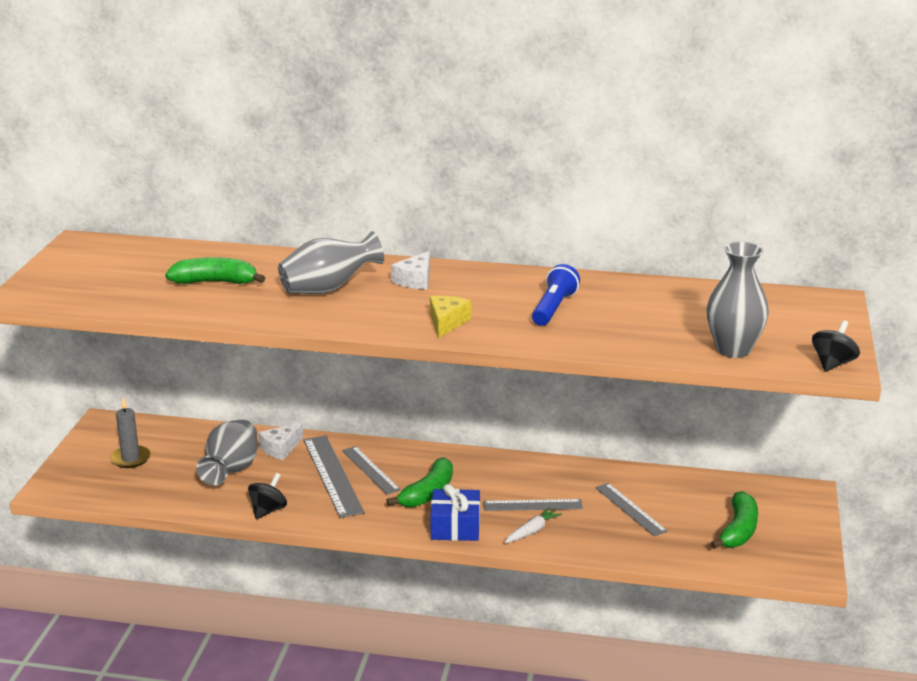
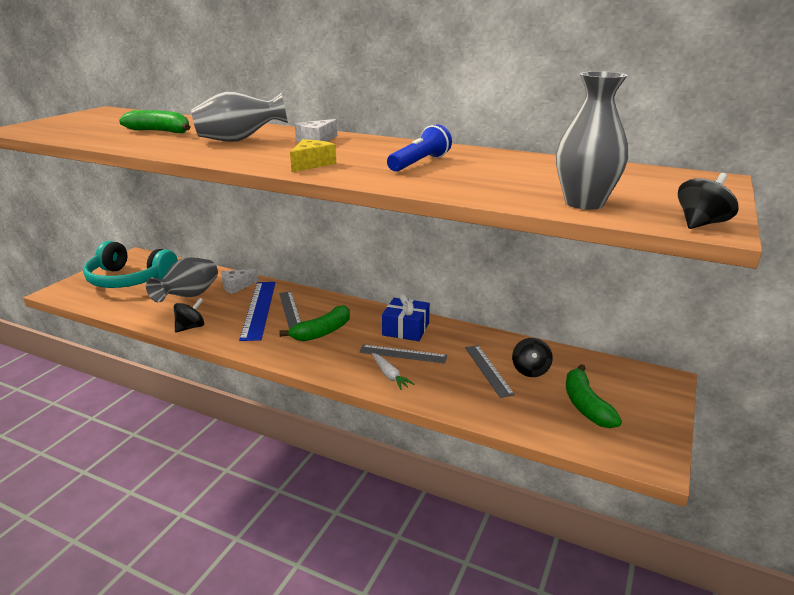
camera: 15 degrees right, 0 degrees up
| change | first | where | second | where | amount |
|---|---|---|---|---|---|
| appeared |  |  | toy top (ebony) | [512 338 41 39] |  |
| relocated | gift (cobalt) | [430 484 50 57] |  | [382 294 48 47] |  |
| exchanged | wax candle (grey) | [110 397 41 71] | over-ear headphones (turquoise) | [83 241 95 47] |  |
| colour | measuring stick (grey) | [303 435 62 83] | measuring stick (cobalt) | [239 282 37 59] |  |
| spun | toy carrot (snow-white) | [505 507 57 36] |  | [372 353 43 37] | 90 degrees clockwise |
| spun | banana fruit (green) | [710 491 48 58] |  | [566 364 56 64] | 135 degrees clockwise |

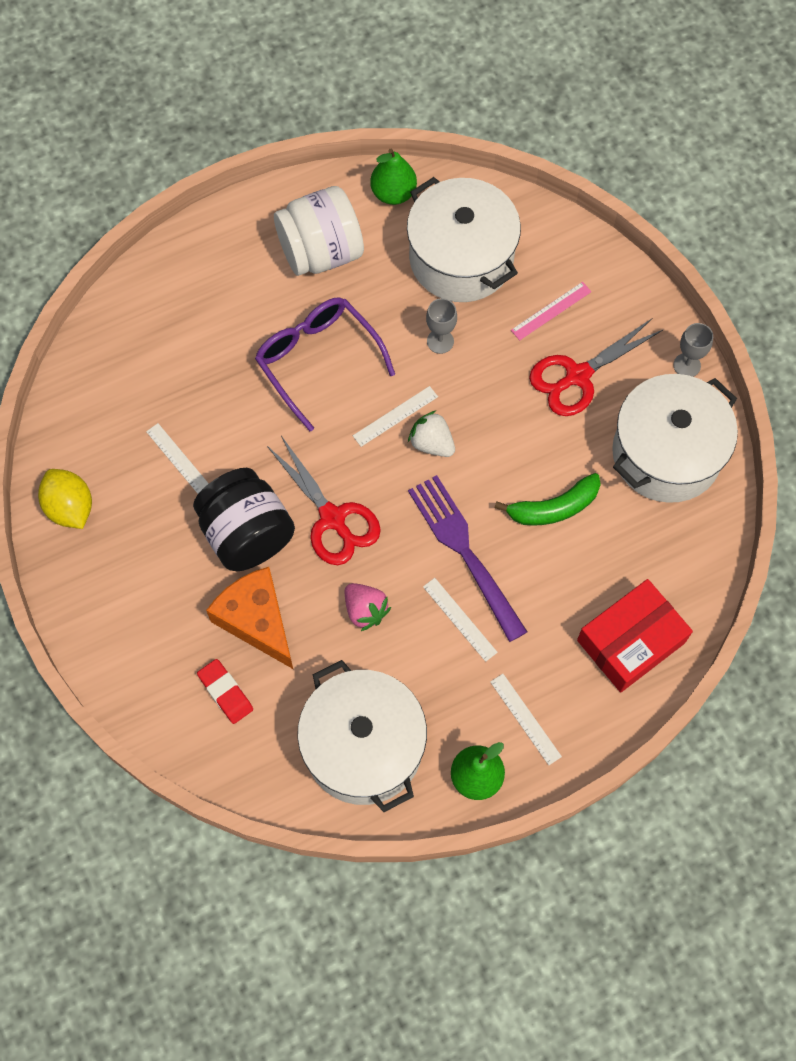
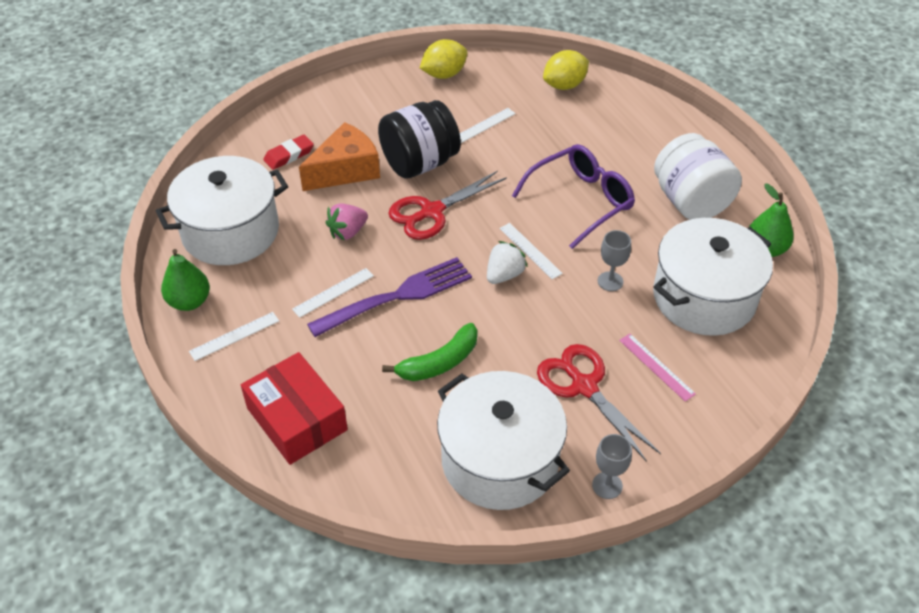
camera: 90 degrees right, 20 degrees down
| change | first | where | second | where | amount |
|---|---|---|---|---|---|
| appeared |  |  | toy lemon (bright yellow) | [543 50 46 40] |  |
| spun | banana fruit (green) | [494 473 107 53] |  | [382 323 96 58] | 105 degrees counterclockwise |

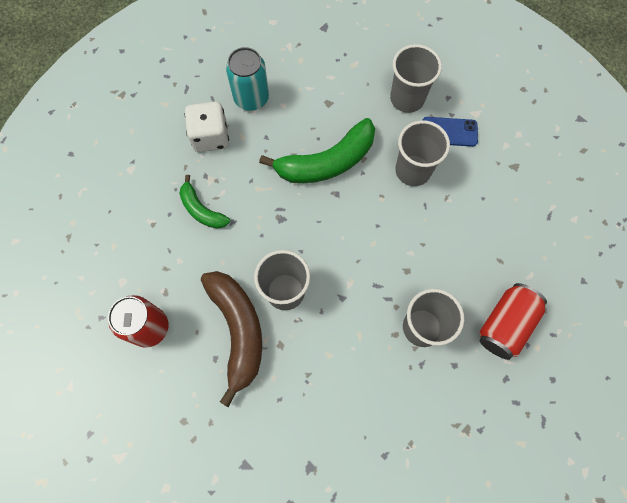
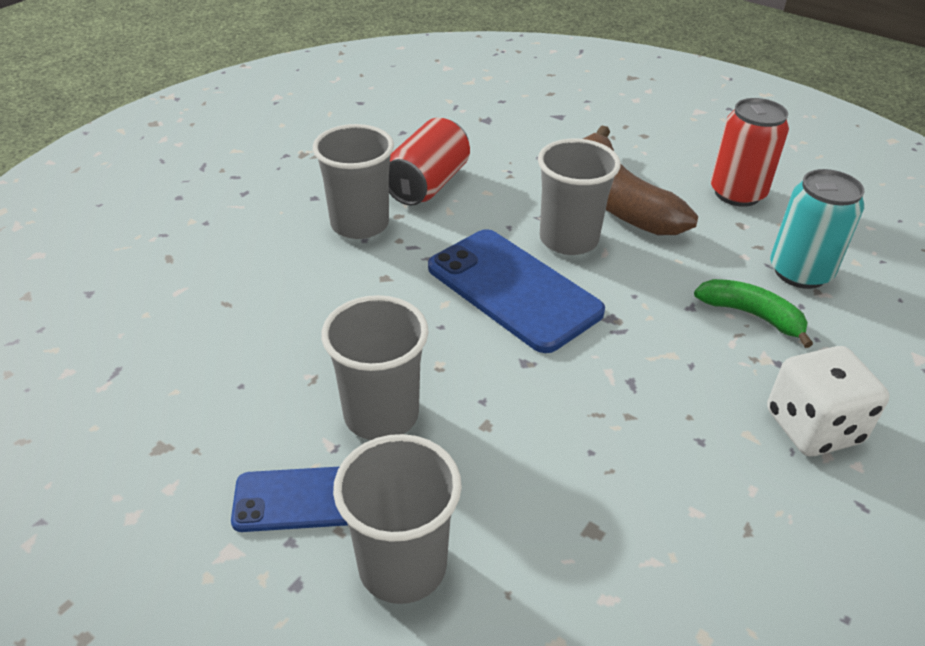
camera: 170 degrees right, 30 degrees down
| change | first | where | second | where | amount |
|---|---|---|---|---|---|
| missing | banana fruit (green) | [259 118 116 65] |  |  |  |
| appeared |  |  | mobile phone (cobalt) | [428 229 177 124] |  |
| relocated | soda can (turquoise) | [226 47 43 64] |  | [770 169 94 120] |  |
| relocated | soda can (red) | [479 283 68 77] |  | [389 118 81 88] |  |

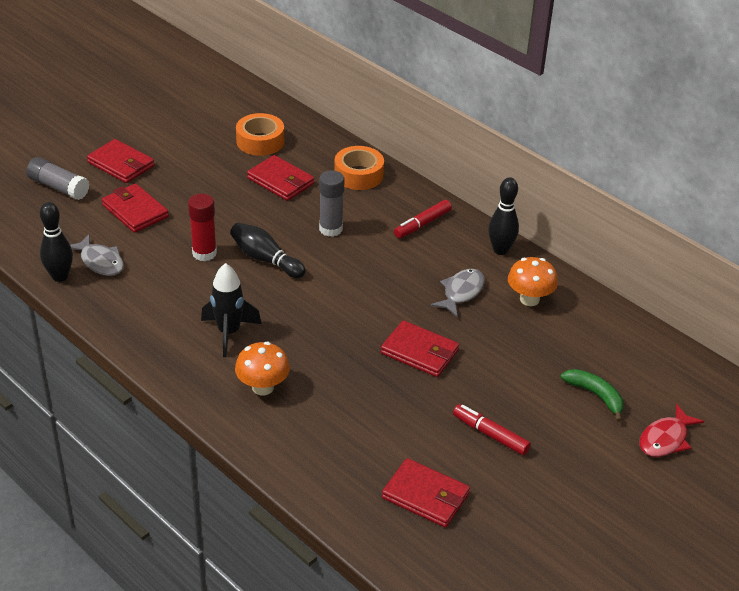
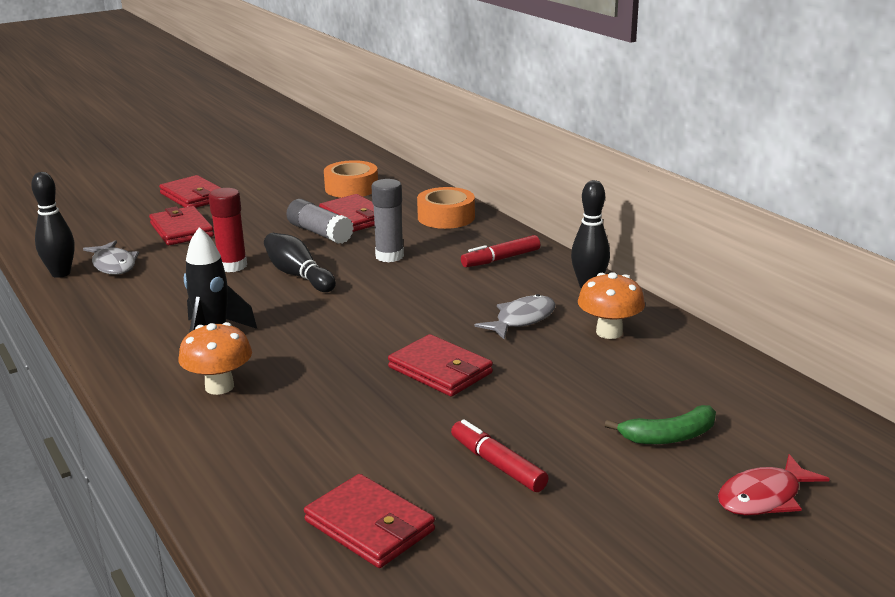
camera: 15 degrees right, 15 degrees down
| change | first | where | second | where | amount |
|---|---|---|---|---|---|
| relocated | glue (grey) | [26 157 64 43] |  | [286 199 68 45] |  |
| spun | banana fruit (green) | [561 369 63 53] |  | [605 405 111 39] | 105 degrees clockwise |

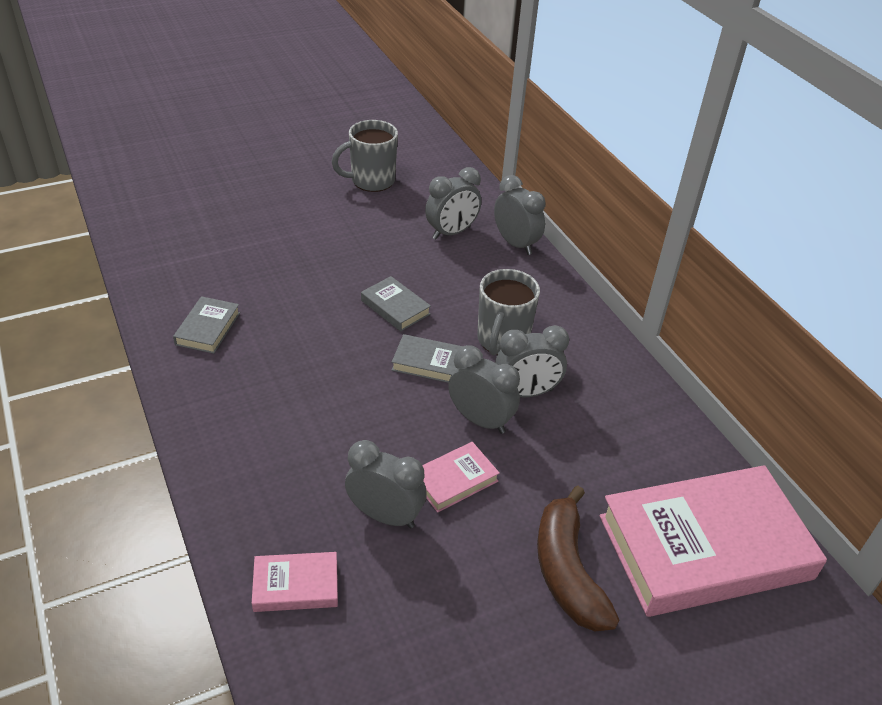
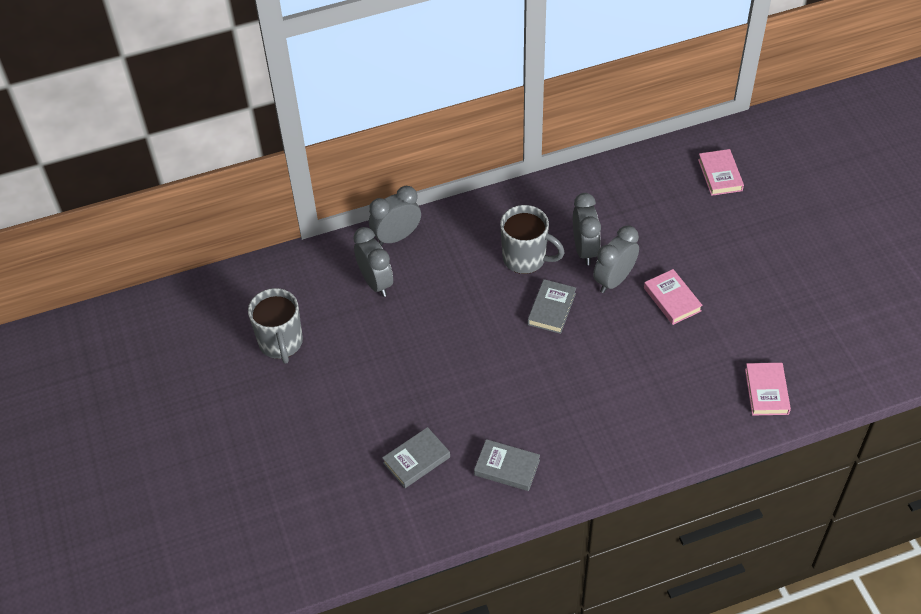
camera: 80 degrees left, 10 degrees up
| change | first | where | second | where | amount |
|---|---|---|---|---|---|
| missing | alarm clock (grey) | [345 440 82 88] |  |  |  |
| missing | banana fruit (brown) | [537 485 82 146] |  |  |  |
| relocated | hardback (grey) | [361 276 70 55] |  | [382 427 68 61] |  |
| size | hardback (rosy) | [600 465 227 152] |  | [698 149 46 47] | x0.43 |

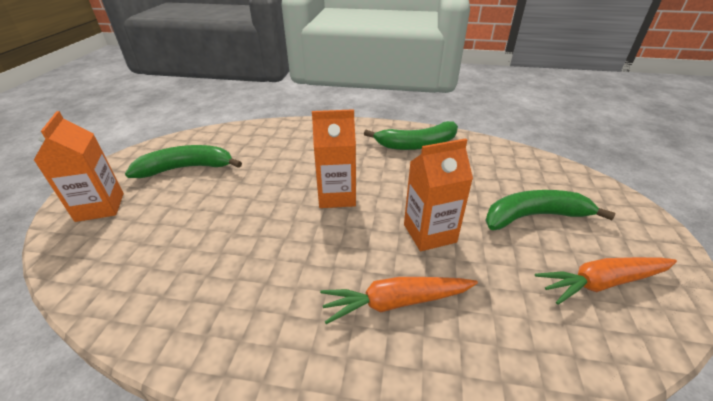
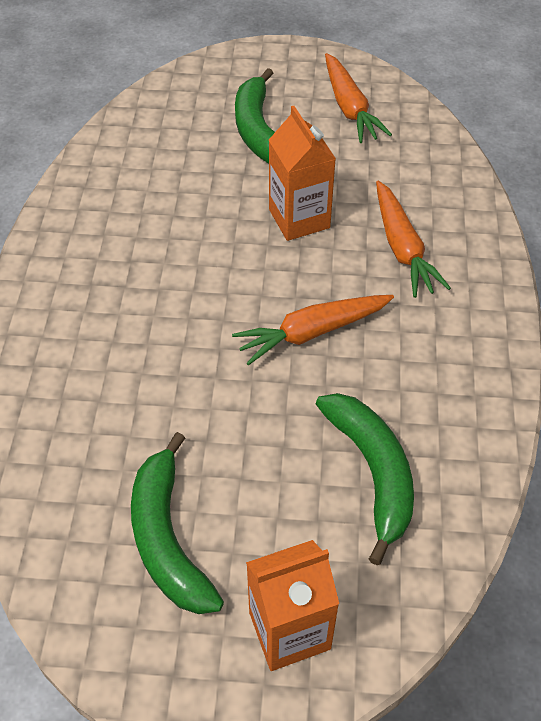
camera: 95 degrees left, 15 degrees up
| change | first | where | second | where | amount |
|---|---|---|---|---|---|
| missing | milk carton (orange-coloured) | [312 109 44 99] |  |  |  |
| appeared |  |  | toy carrot (orange-coloured) | [232 295 162 70] |  |
| relocated | banana fruit (green) | [364 121 94 29] |  | [316 393 98 172] |  |

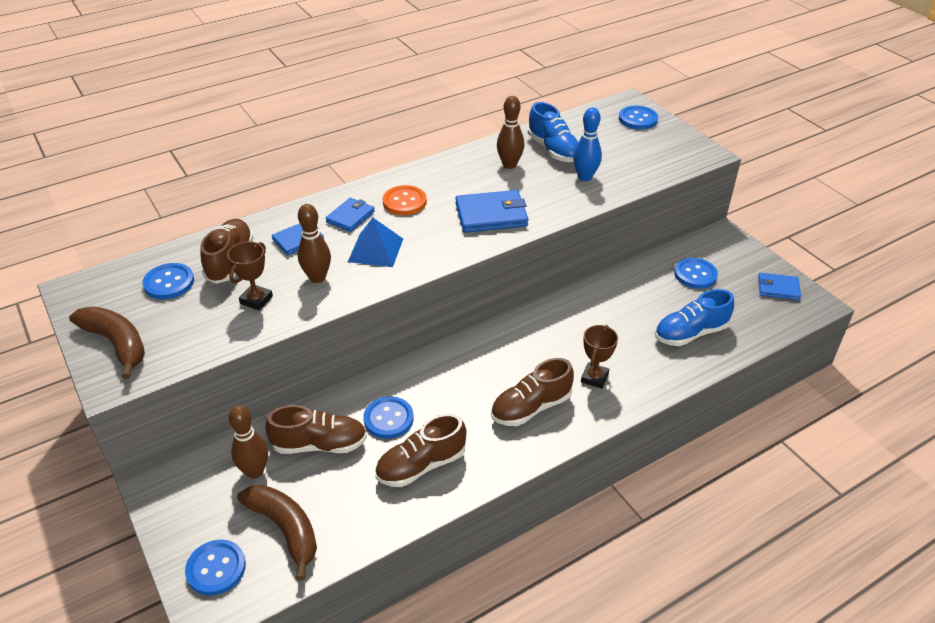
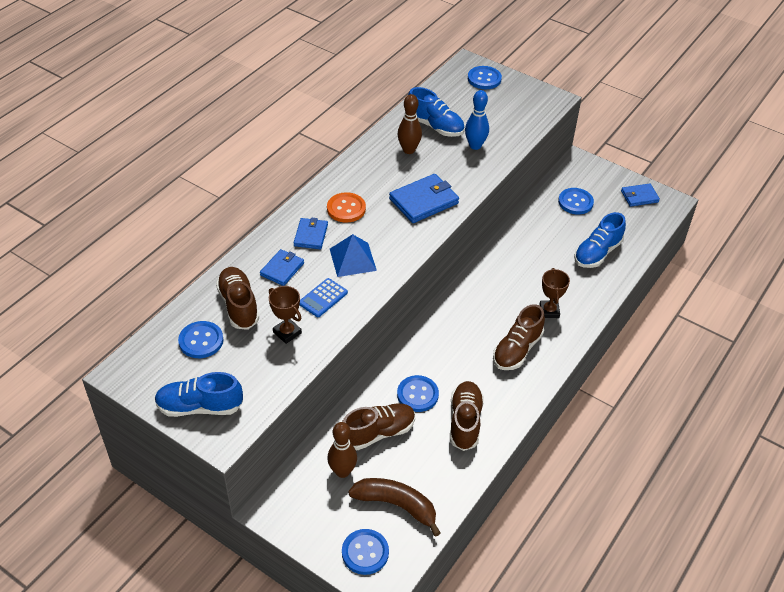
camera: 25 degrees left, 5 degrees up
| change | first | where | second | where | amount |
|---|---|---|---|---|---|
| exchanged | banana fruit (brown) | [69 306 76 73] | sneaker (cobalt) | [154 372 89 45] |  |
| exchanged | skittle (brown) | [298 204 33 79] | pocket calculator (cobalt) | [300 278 48 39] |  |
| spun | award cup (brown) | [227 241 46 69] |  | [269 286 33 58] | 45 degrees counterclockwise |
| spun | sneaker (brown) | [375 414 92 73] |  | [450 381 34 70] | 150 degrees clockwise |

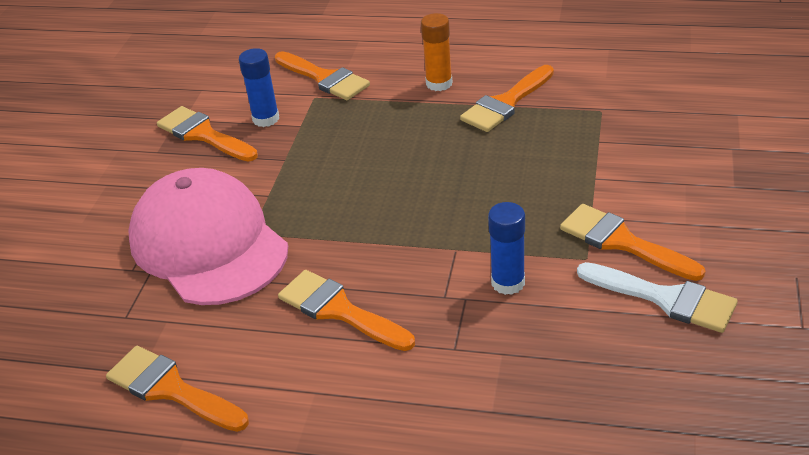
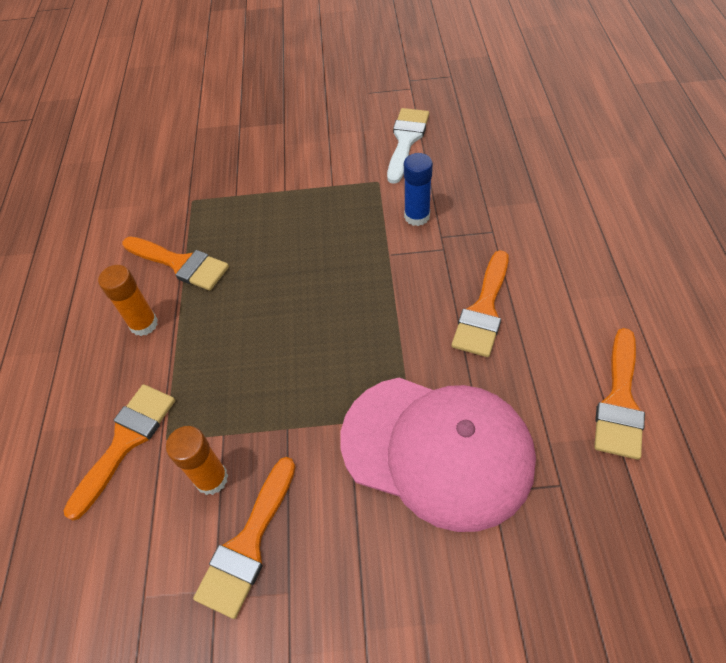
camera: 105 degrees left, 15 degrees up
| change | first | where | second | where | amount |
|---|---|---|---|---|---|
| missing | brush (orange-coloured) | [560 204 145 77] |  |  |  |
| colour | glue (cobalt) | [239 48 40 79] | glue (orange-coloured) | [166 426 62 69] |  |
| spun | baseball cap (rosy) | [128 168 160 137] |  | [340 378 196 154] | 105 degrees counterclockwise |

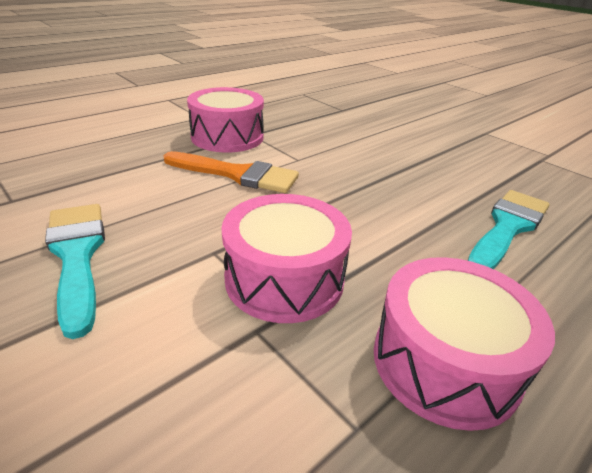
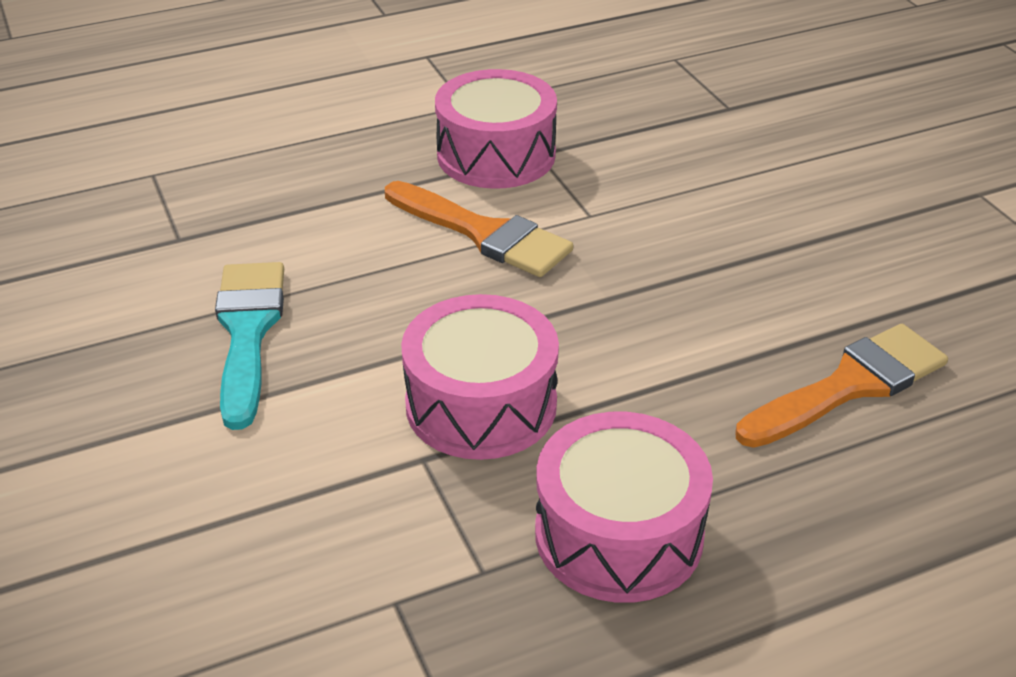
camera: 20 degrees right, 5 degrees up
| change | first | where | second | where | amount |
|---|---|---|---|---|---|
| colour | brush (turquoise) | [468 190 81 79] | brush (orange-coloured) | [735 324 213 124] |  |

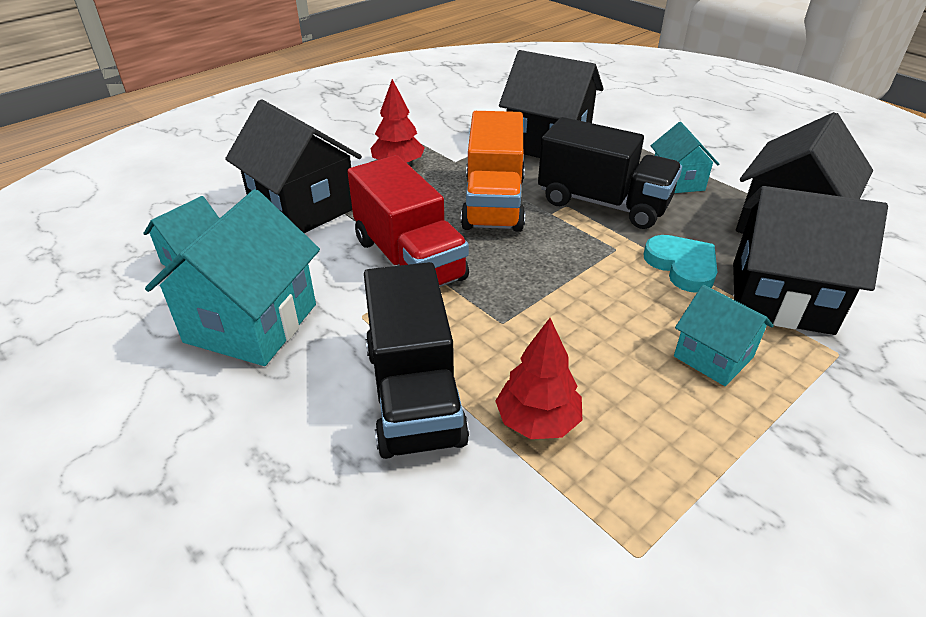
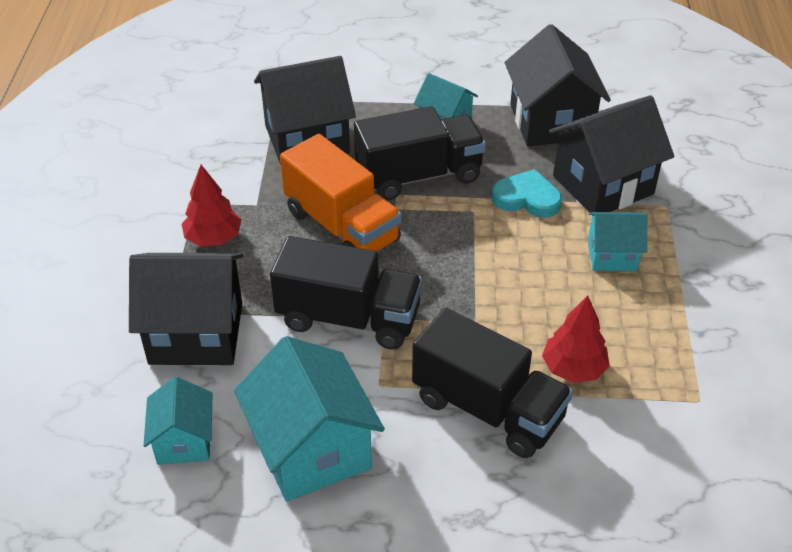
camera: 45 degrees left, 5 degrees up
| change | first | where | second | where | amount |
|---|---|---|---|---|---|
| colour | lorry (red) | [347 155 122 132] | lorry (ebony) | [270 236 152 114] |  |

